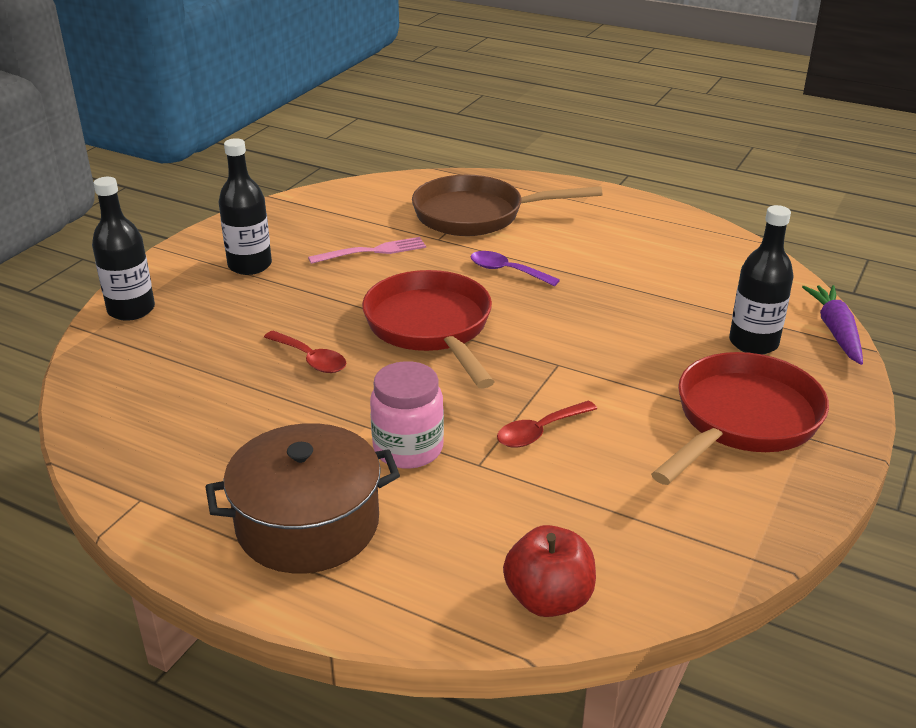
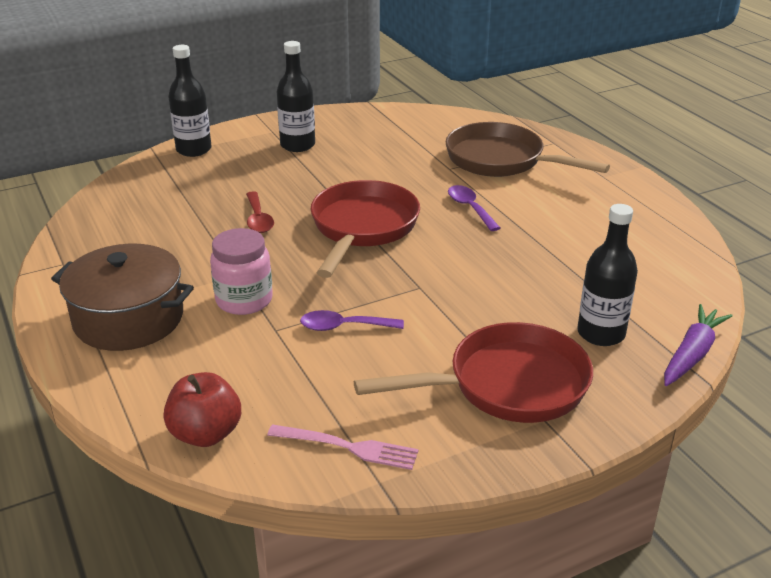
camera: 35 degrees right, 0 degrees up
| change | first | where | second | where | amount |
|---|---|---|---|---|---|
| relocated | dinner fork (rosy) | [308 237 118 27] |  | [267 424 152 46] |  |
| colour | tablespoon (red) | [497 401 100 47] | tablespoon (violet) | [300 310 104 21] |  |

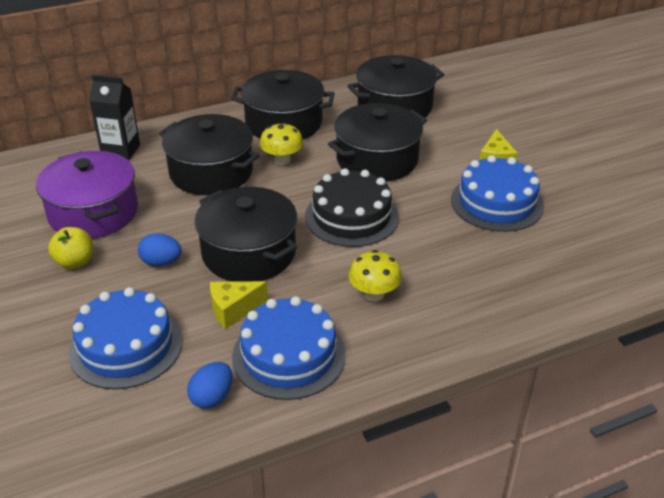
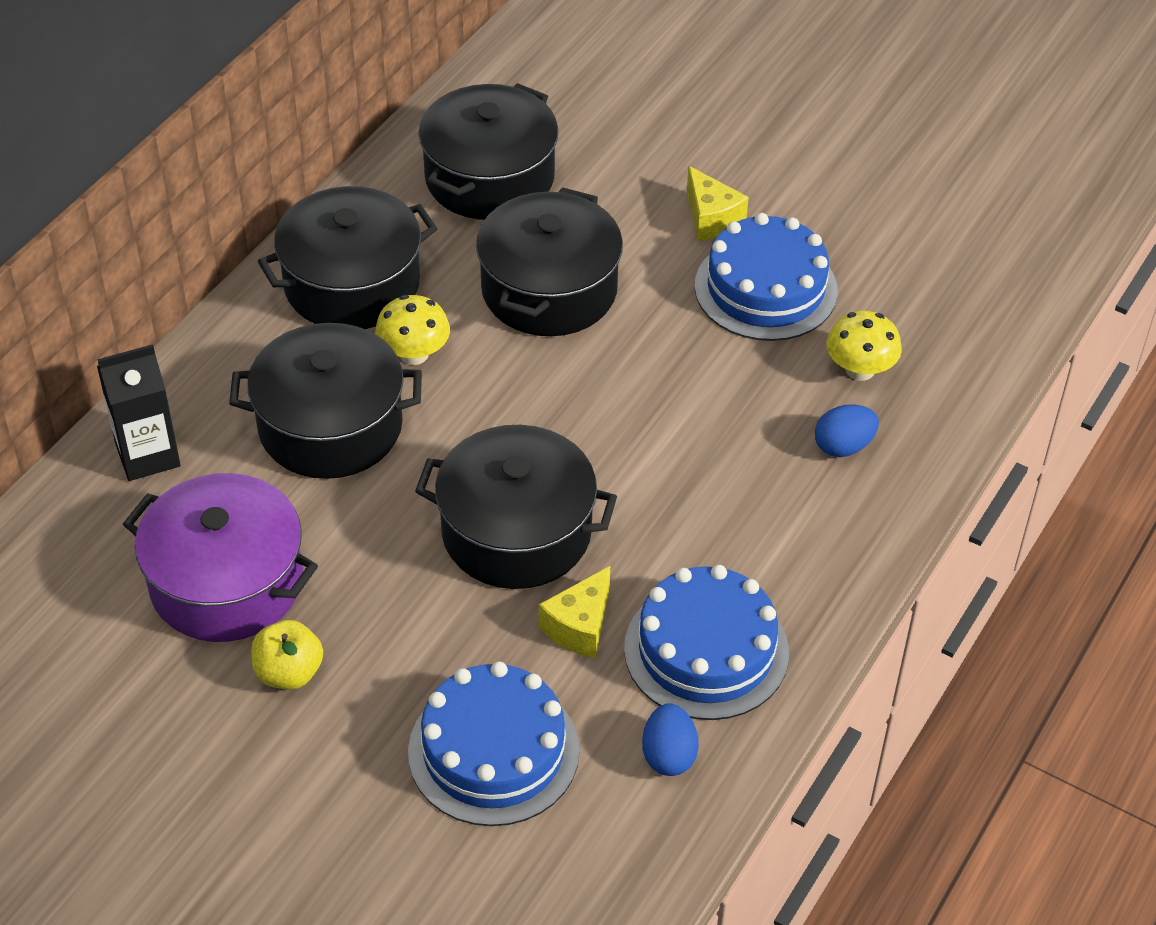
camera: 35 degrees left, 10 degrees up
| change | first | where | second | where | amount |
|---|---|---|---|---|---|
| missing | layer cake (ebony) | [305 168 94 79] |  |  |  |
| relocated | egg shape (cobalt) | [138 233 44 33] |  | [815 405 64 52] |  |
| relocated | fungus (bright yellow) | [348 250 54 51] |  | [826 311 76 70] |  |

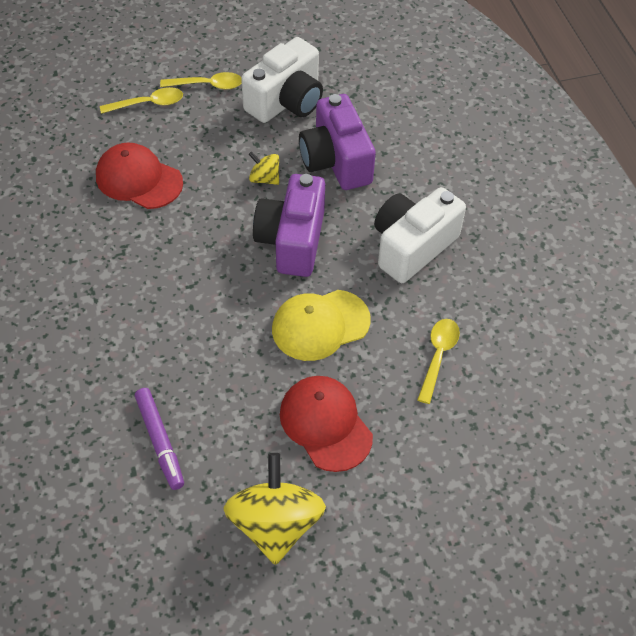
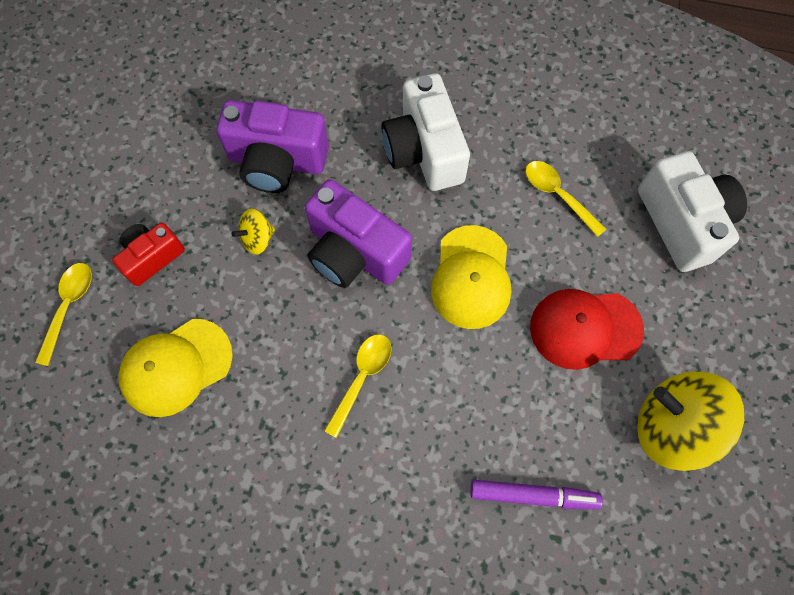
camera: 60 degrees left, 15 degrees up
| change | first | where | second | where | amount |
|---|---|---|---|---|---|
| appeared |  |  | camera (red) | [112 222 73 64] |  |
| relocated | tablespoon (bright yellow) | [160 72 82 18] |  | [324 334 68 104] |  |
| relocated | camera (snow-white) | [241 37 82 86] |  | [638 151 109 121] |  |
| colour | baseball cap (red) | [96 142 87 67] | baseball cap (bright yellow) | [119 319 114 98] |  |

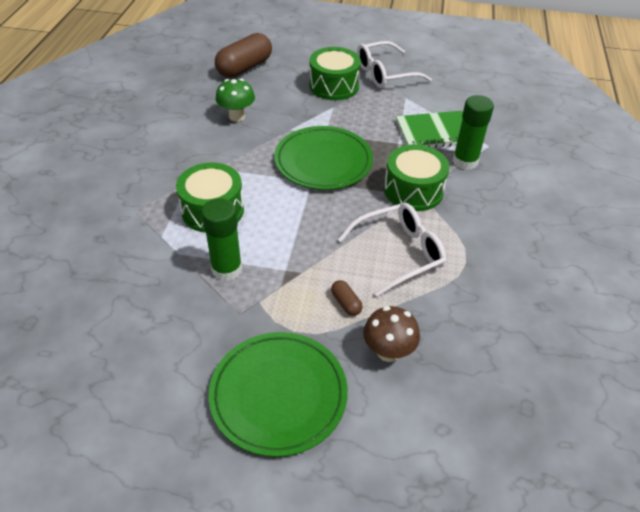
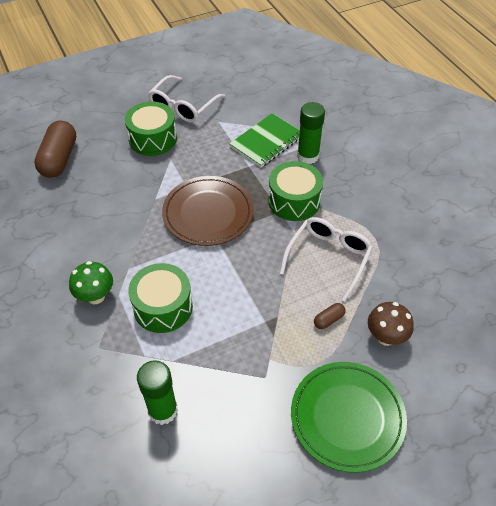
camera: 35 degrees left, 5 degrees up
| change | first | where | second | where | amount |
|---|---|---|---|---|---|
| relocated | glue (green) | [201 199 41 82] |  | [137 360 41 65] |  |
| relocated | fungus (green) | [216 79 39 43] |  | [69 261 44 43] |  |
| colour | dinner plate (green) | [274 126 99 64] | dinner plate (brown) | [162 176 92 70] |  |
| spun | capsule (brown) | [331 280 32 36] |  | [314 303 32 26] | 60 degrees counterclockwise |

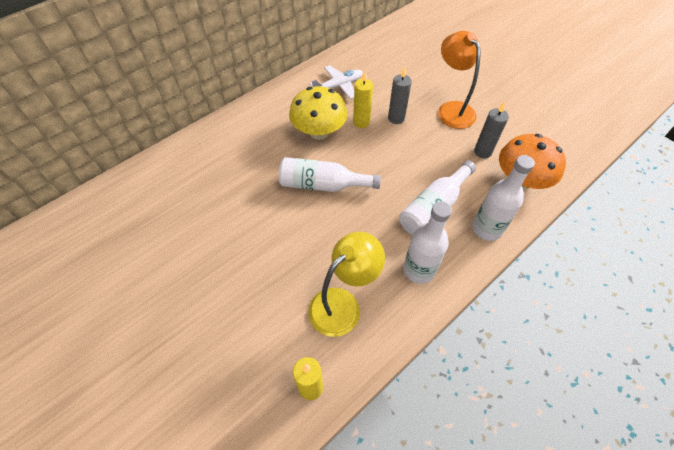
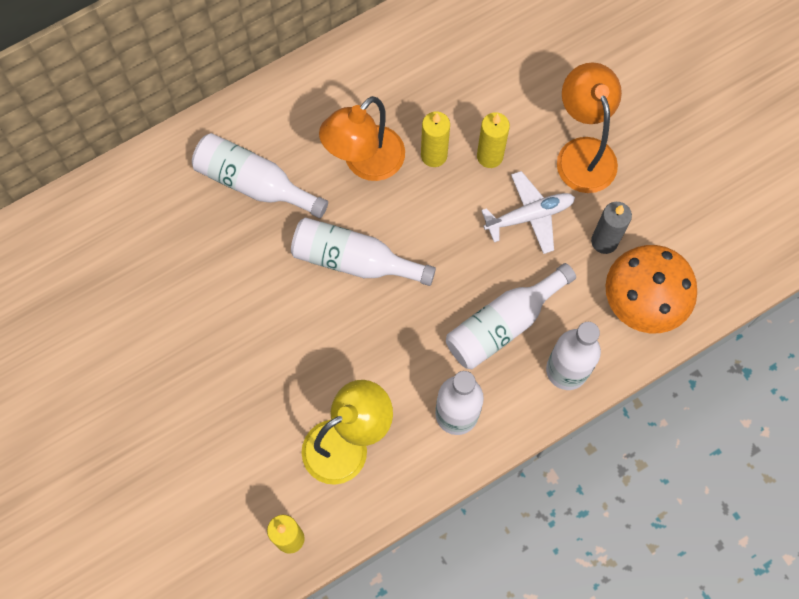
camera: 10 degrees right, 15 degrees up
| change | first | where | second | where | amount |
|---|---|---|---|---|---|
| appeared |  |  | bottle (snow-white) | [192 133 136 85] |  |
| relocated | plane (snow-white) | [309 65 54 34] |  | [481 171 94 83] |  |
| exchanged | fungus (bright yellow) | [289 86 58 54] | reading lamp (orange-coloured) | [319 96 86 85] |  |
| colour | wax candle (grey) | [388 67 24 57] | wax candle (bright yellow) | [477 112 33 56] |  |

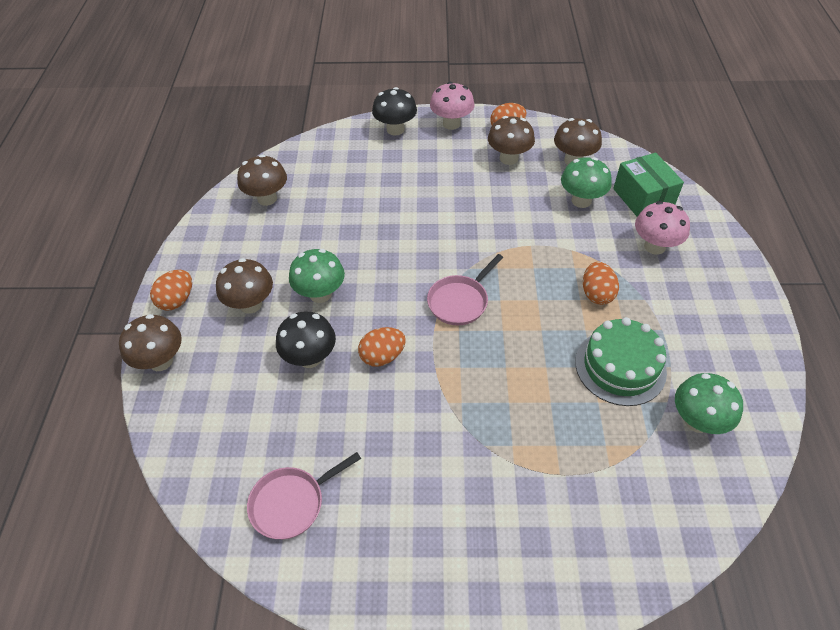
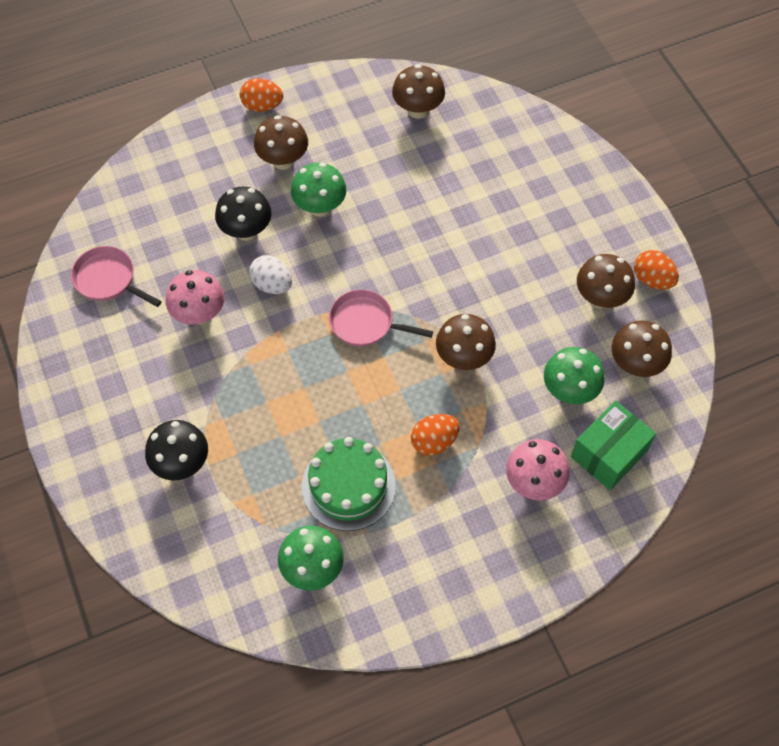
camera: 65 degrees right, 10 degrees up
| change | first | where | second | where | amount |
|---|---|---|---|---|---|
| relocated | fungus (brown) | [119 314 63 57] |  | [436 314 60 56] |  |
| relocated | fungus (ebony) | [372 87 45 49] |  | [145 420 63 61] |  |
| relocated | fungus (rosy) | [430 82 45 48] |  | [166 270 58 55] |  |
| colour | egg shape (orange-coloured) | [358 327 48 40] | egg shape (snow-white) | [249 255 43 39] |  |

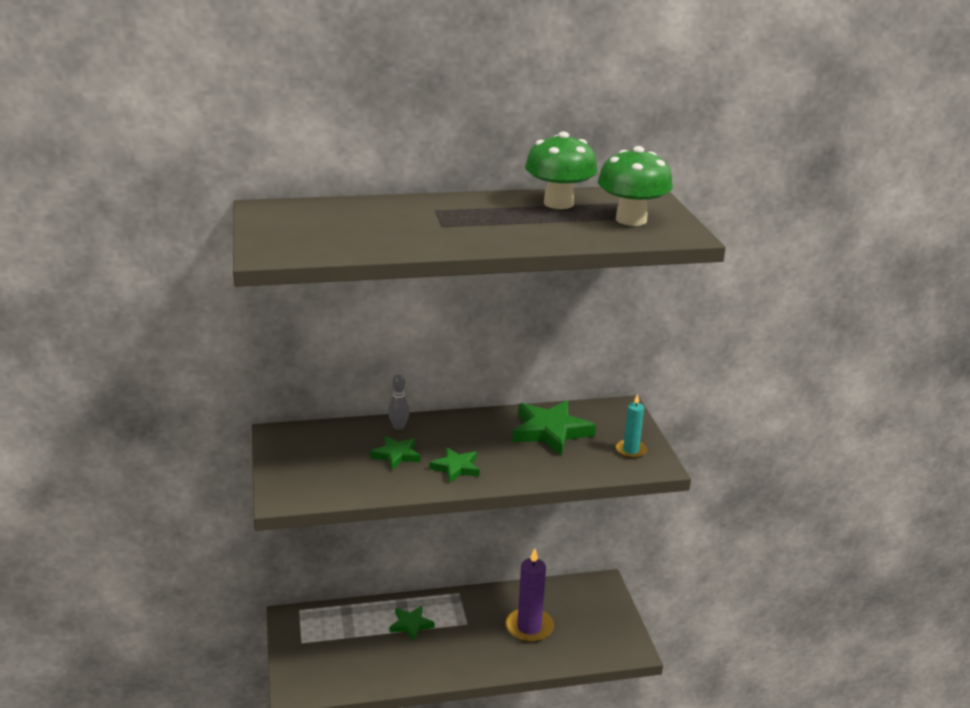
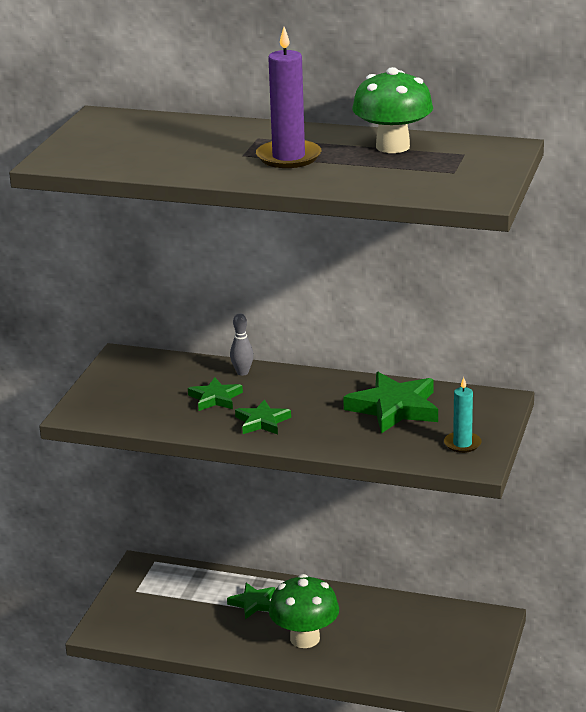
camera: 30 degrees right, 0 degrees up
| change | first | where | second | where | amount |
|---|---|---|---|---|---|
| relocated | wax candle (violet) | [505 548 49 94] |  | [256 27 65 141] |  |
| relocated | fungus (green) | [598 146 75 80] |  | [269 574 70 74] |  |

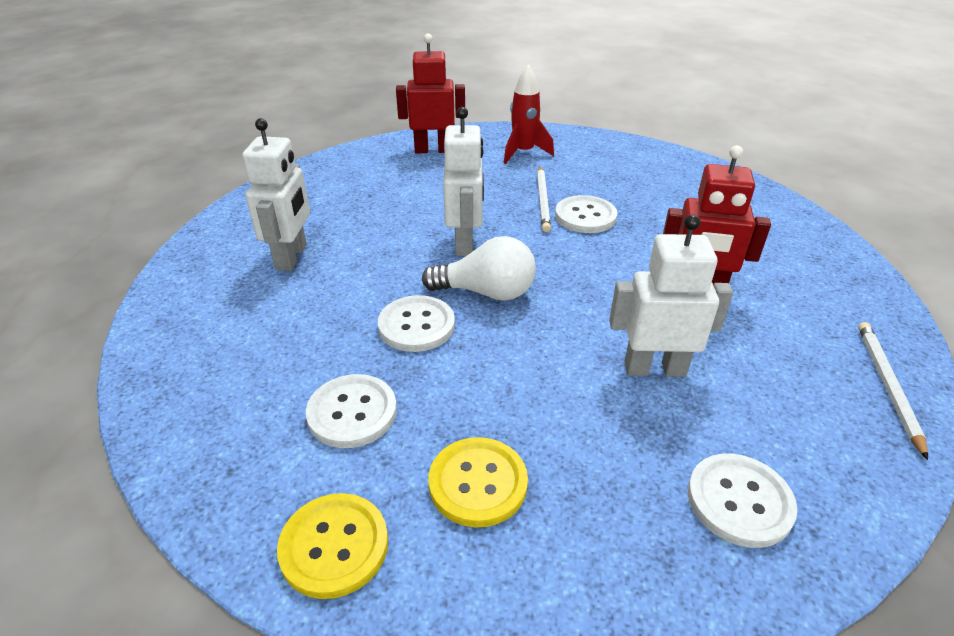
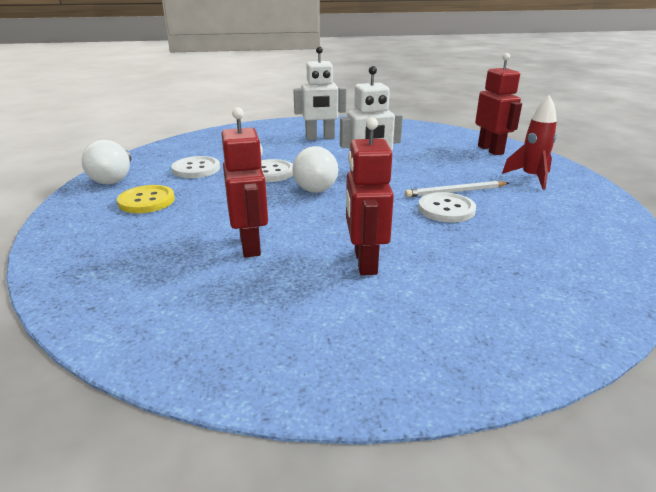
camera: 75 degrees right, 10 degrees down
| change | first | where | second | where | amount |
|---|---|---|---|---|---|
| missing | button (snow-white) | [688 454 109 94] |  |  |  |
| missing | pencil (snow-white) | [858 322 70 138] |  |  |  |
| exchanged | button (bright yellow) | [277 493 111 106] | bulb (snow-white) | [82 140 49 44] |  |
| colour | robot (snow-white) | [609 214 124 163] | robot (red) | [221 107 47 151] |  |

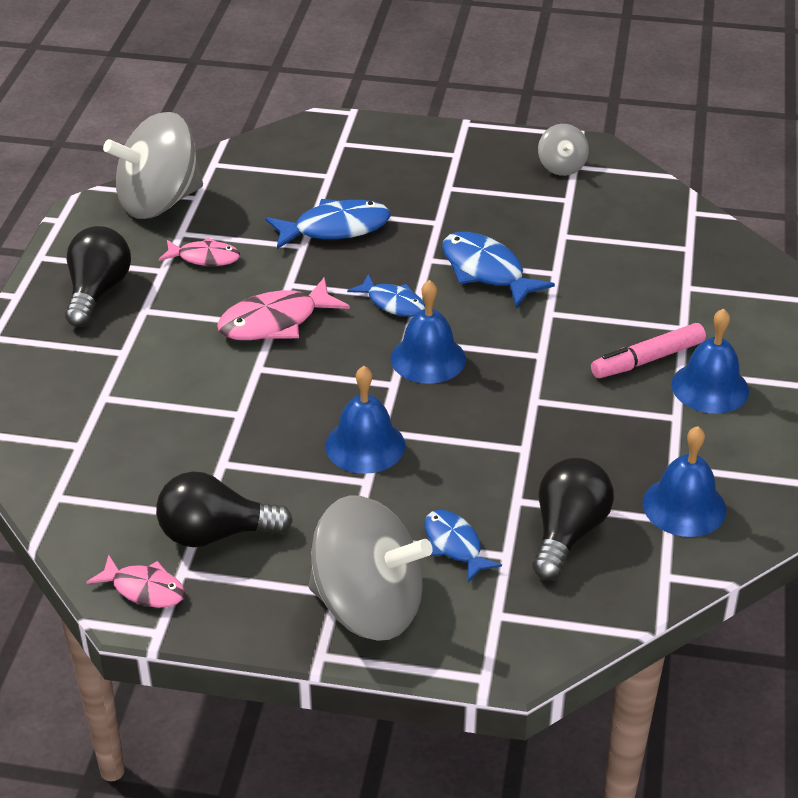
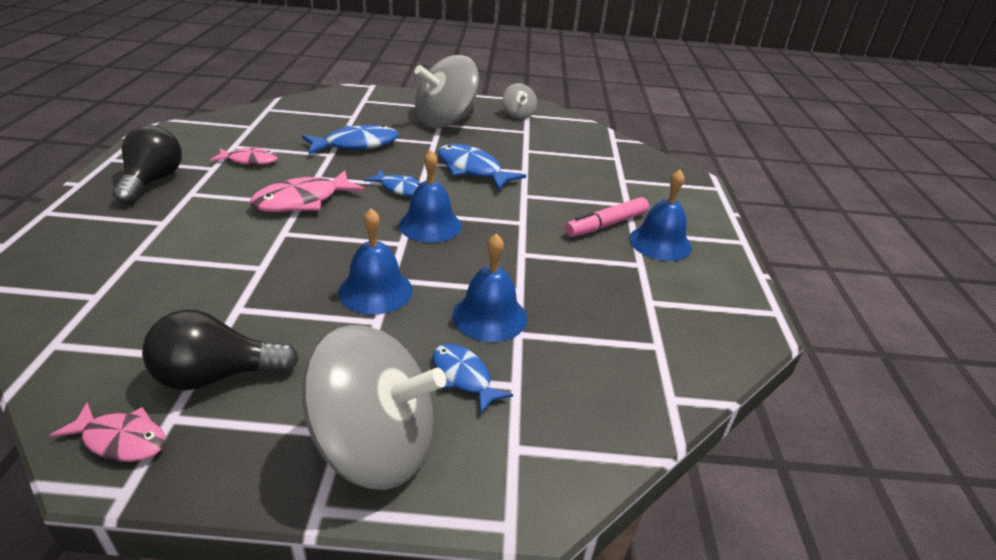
camera: 10 degrees left, 5 degrees down
| change | first | where | second | where | amount |
|---|---|---|---|---|---|
| missing | bulb (ebony) | [533 458 81 122] |  |  |  |
| relocated | toy top (grey) | [103 112 100 107] |  | [415 55 64 73] |  |
| relocated | hand bell (cobalt) | [643 426 84 111] |  | [452 233 75 109] |  |

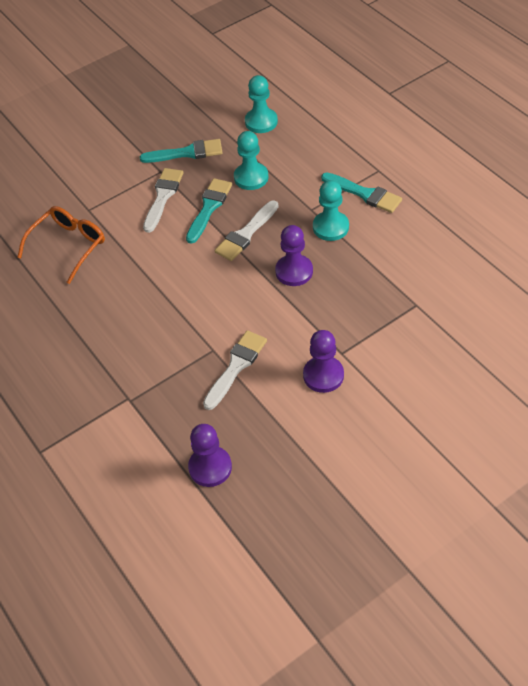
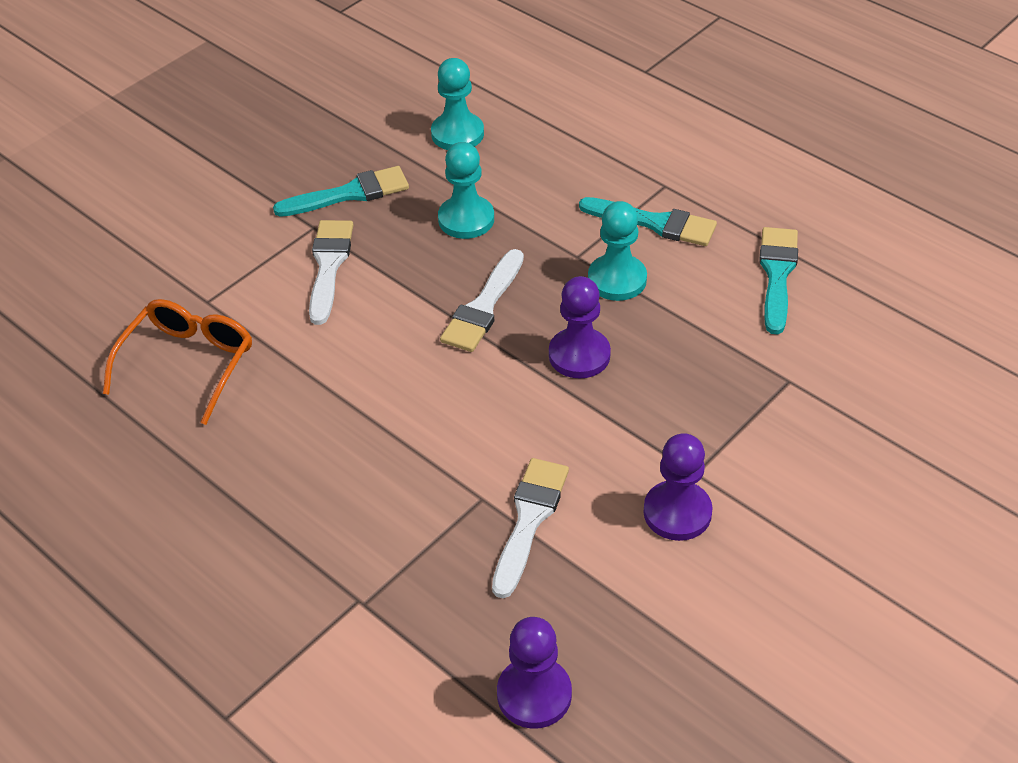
camera: 15 degrees left, 5 degrees down
| change | first | where | second | where | amount |
|---|---|---|---|---|---|
| relocated | brush (turquoise) | [186 178 46 66] |  | [759 227 39 107] |  |

